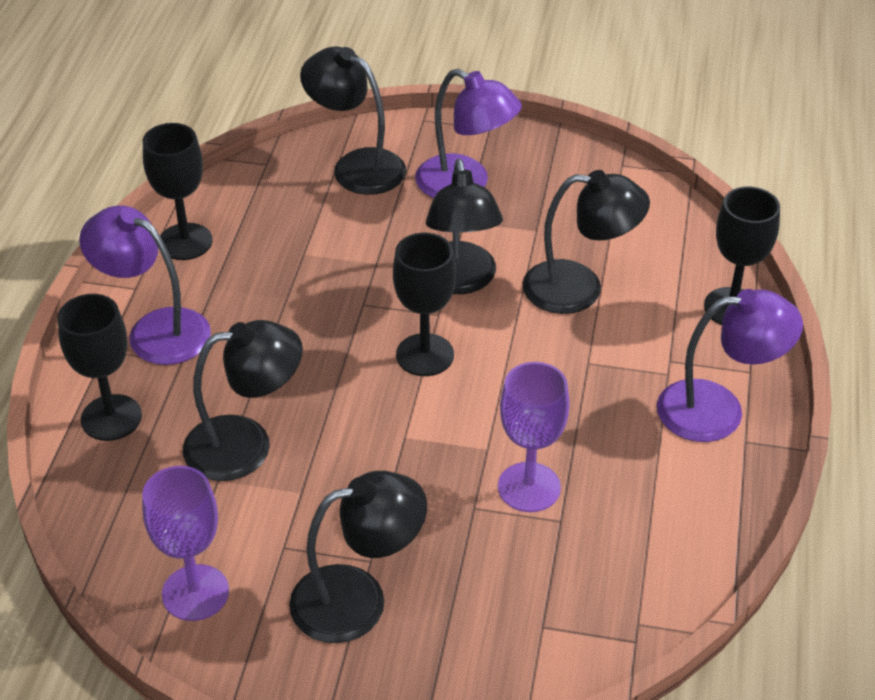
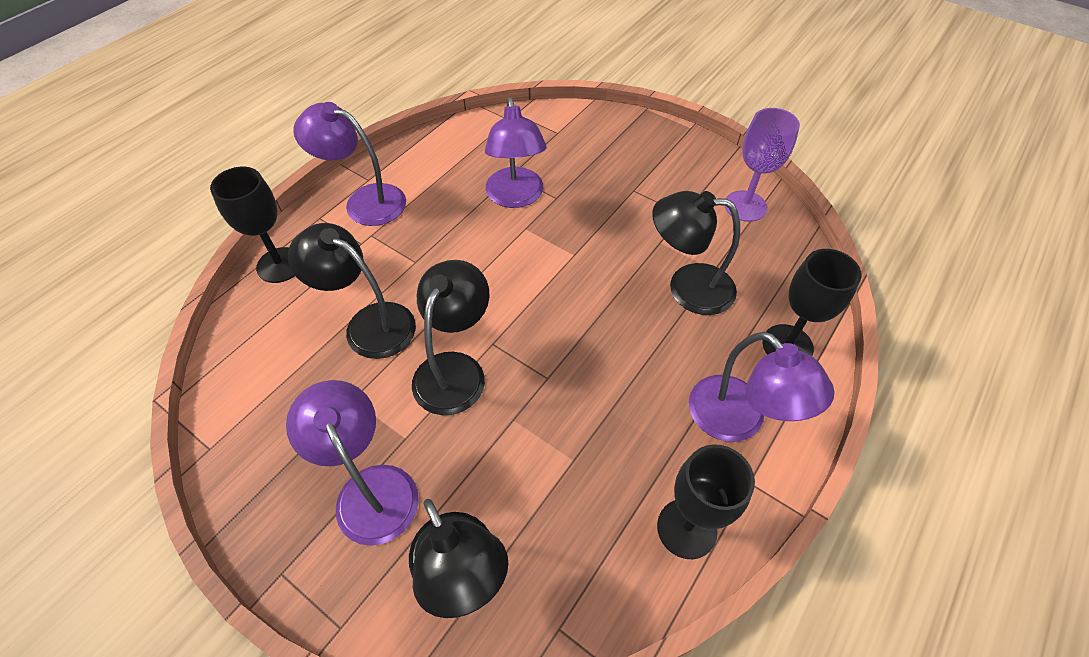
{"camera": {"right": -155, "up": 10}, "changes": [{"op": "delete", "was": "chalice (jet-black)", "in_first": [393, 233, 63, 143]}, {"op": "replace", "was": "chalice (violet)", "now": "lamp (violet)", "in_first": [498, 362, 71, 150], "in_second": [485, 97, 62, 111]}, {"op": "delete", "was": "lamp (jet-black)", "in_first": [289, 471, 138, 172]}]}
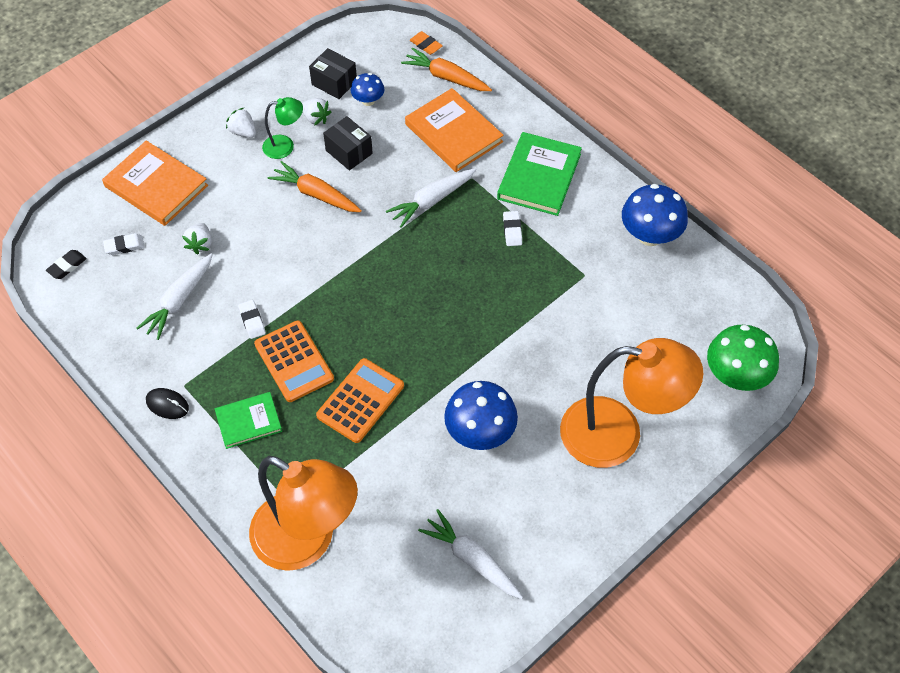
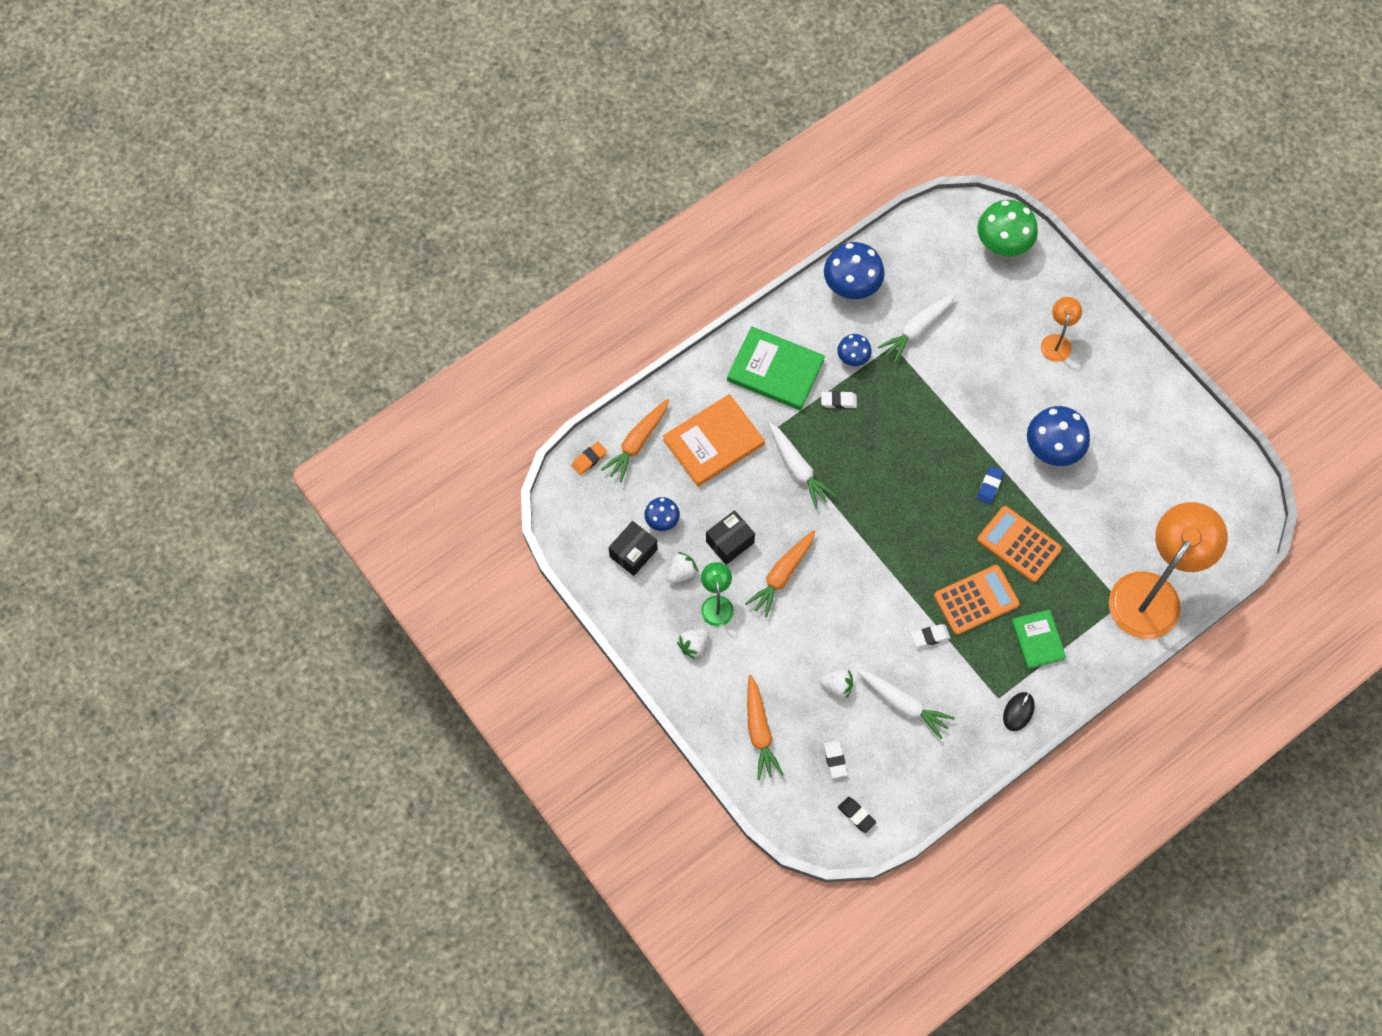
{"camera": {"right": -85, "up": 10}, "changes": [{"op": "replace", "was": "hardback (orange-coloured)", "now": "carrot (orange-coloured)", "in_first": [102, 140, 106, 86], "in_second": [747, 675, 37, 105]}, {"op": "resize", "was": "lamp (orange-coloured)", "in_first": [560, 338, 143, 130], "in_second": [1041, 297, 41, 65], "ratio": 0.45}, {"op": "move", "was": "carrot (white)", "in_first": [418, 509, 105, 90], "in_second": [878, 293, 78, 70]}, {"op": "insert", "now": "fungus (cobalt)", "in_second": [837, 334, 35, 32]}, {"op": "insert", "now": "eraser (cobalt)", "in_second": [977, 466, 27, 38]}]}
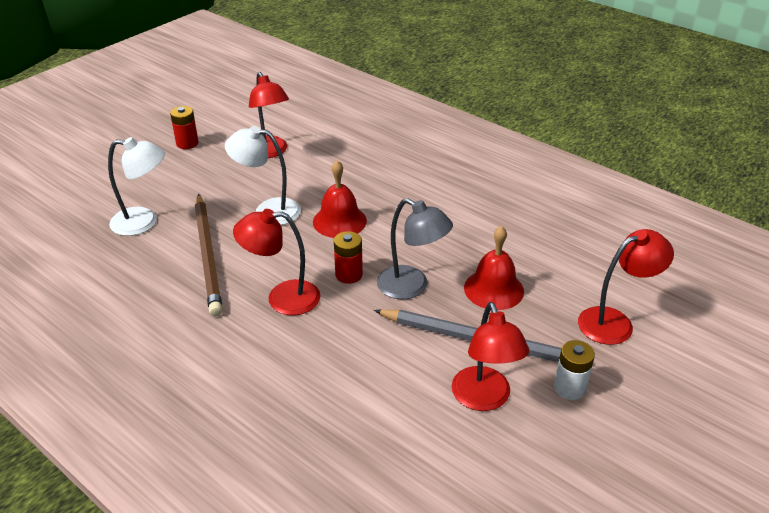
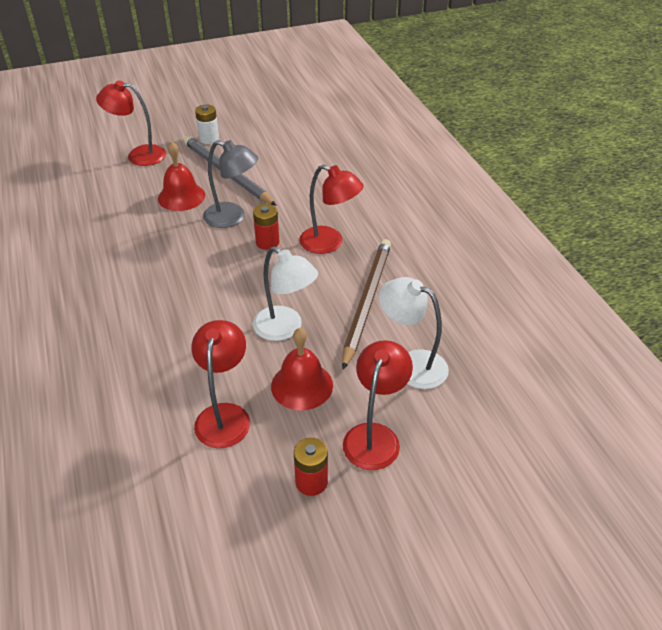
{"camera": {"right": -150, "up": 5}, "changes": [{"op": "move", "was": "school bell (crimson)", "in_first": [313, 160, 54, 78], "in_second": [271, 328, 62, 82]}, {"op": "rotate", "was": "lamp (gray)", "in_first": [377, 198, 76, 101], "in_second": [203, 140, 55, 88], "clockwise": 135}, {"op": "move", "was": "lamp (crimson)", "in_first": [452, 302, 77, 109], "in_second": [343, 340, 70, 130]}]}
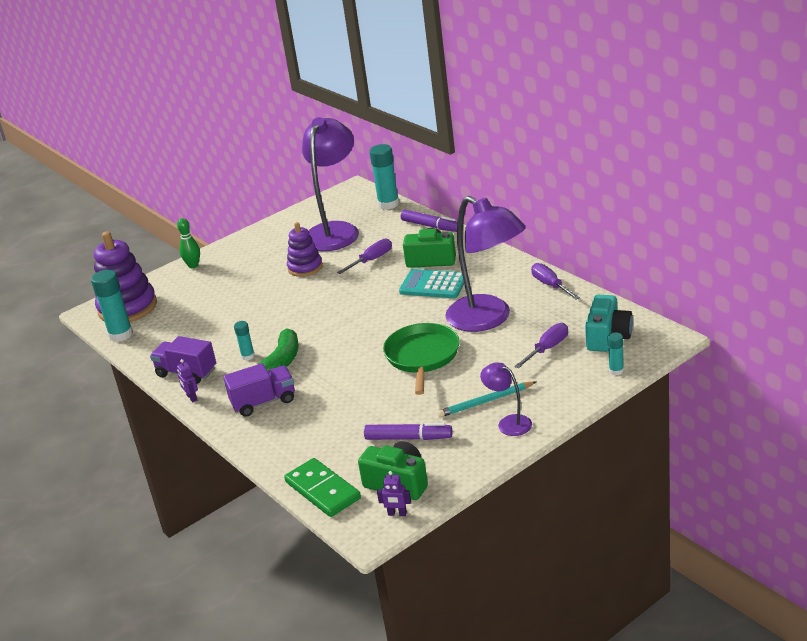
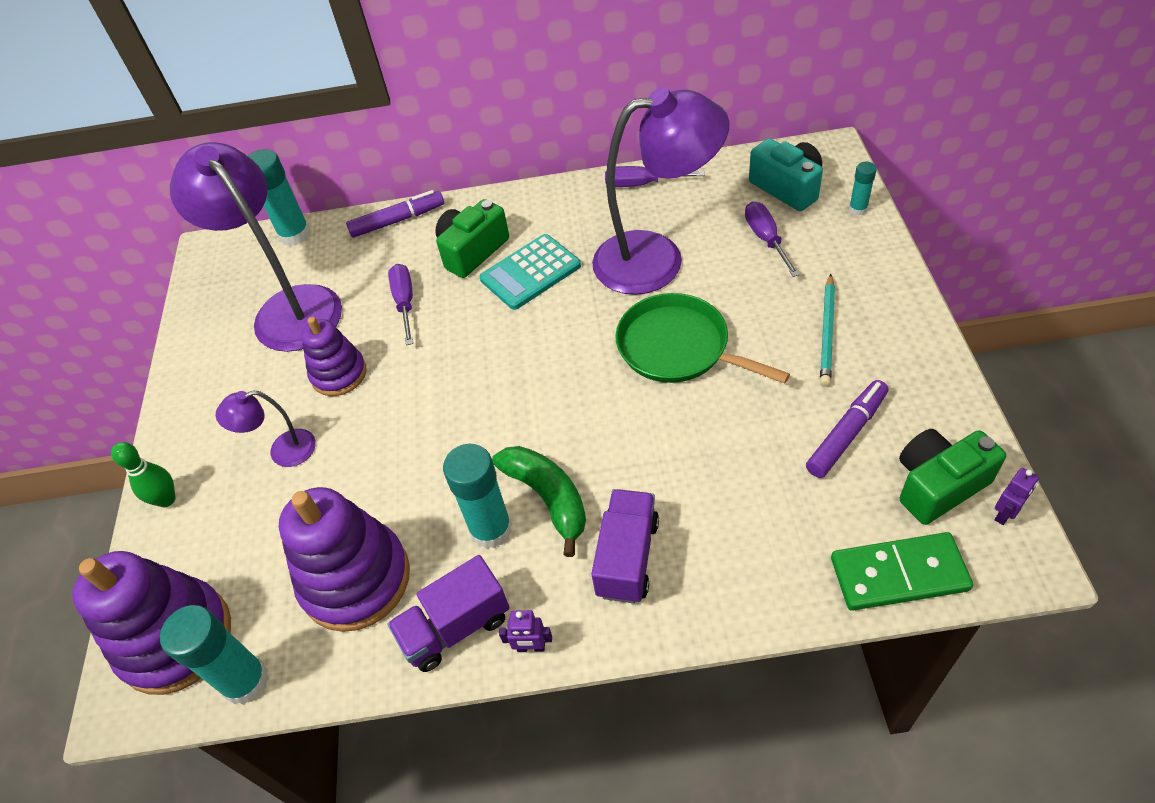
{"camera": {"right": -55, "up": 20}, "changes": [{"op": "resize", "was": "glue (turquoise)", "in_first": [234, 321, 21, 39], "in_second": [443, 444, 69, 105], "ratio": 1.9}, {"op": "move", "was": "lamp (violet)", "in_first": [480, 362, 52, 74], "in_second": [216, 390, 100, 77]}, {"op": "insert", "now": "ring stacker (violet)", "in_second": [279, 487, 131, 145]}]}
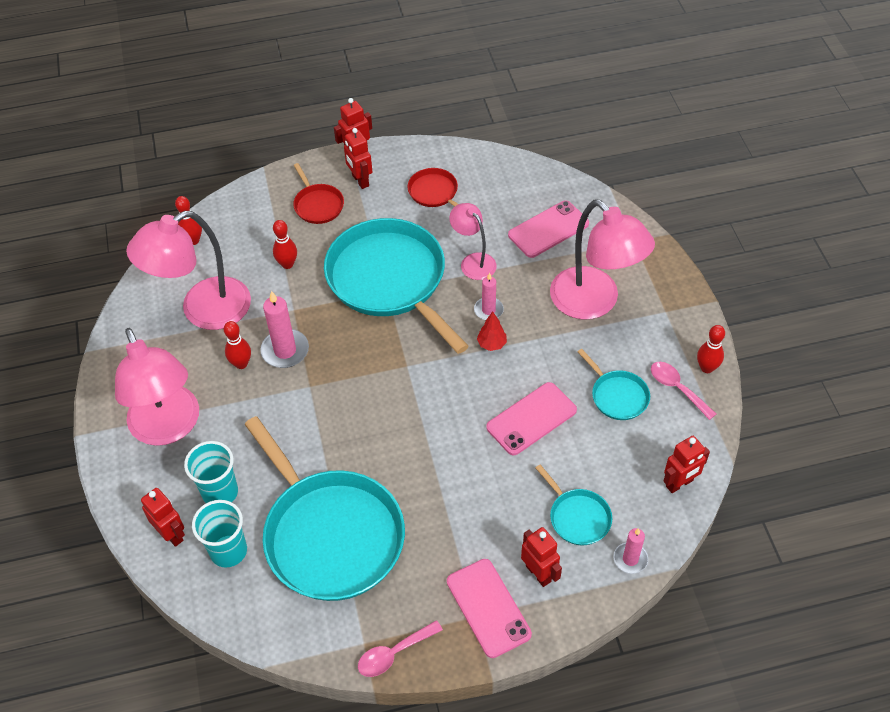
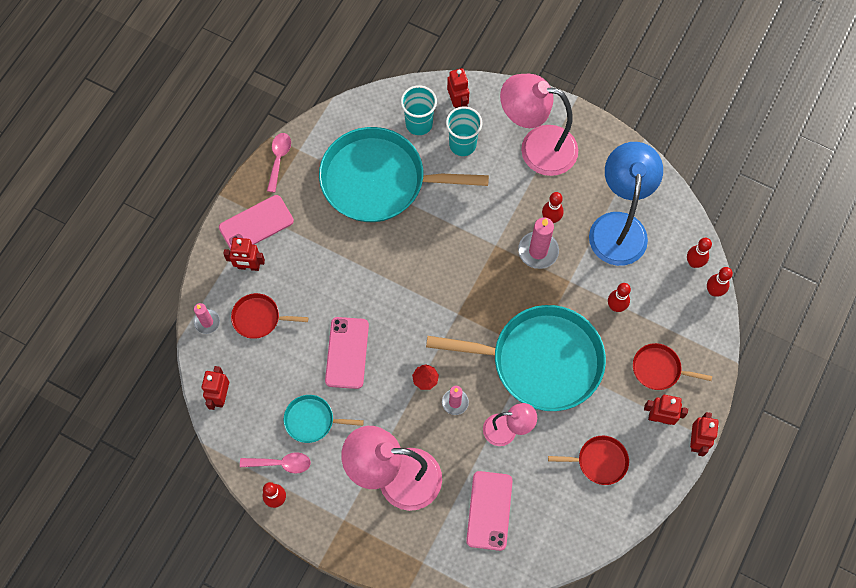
{"camera": {"right": 130, "up": 15}, "changes": [{"op": "recolor", "was": "lamp (rosy)", "now": "lamp (cobalt)", "in_first": [126, 211, 125, 119], "in_second": [589, 142, 74, 124]}, {"op": "recolor", "was": "skillet (turquoise)", "now": "skillet (crimson)", "in_first": [536, 464, 76, 81], "in_second": [231, 293, 78, 46]}, {"op": "rotate", "was": "toy robot (crimson)", "in_first": [141, 488, 44, 59], "in_second": [447, 68, 22, 40], "clockwise": -105}, {"op": "rotate", "was": "phone (rosy)", "in_first": [447, 559, 85, 99], "in_second": [219, 195, 75, 55], "clockwise": -45}, {"op": "insert", "now": "tenpin (crimson)", "in_second": [707, 267, 26, 30]}]}
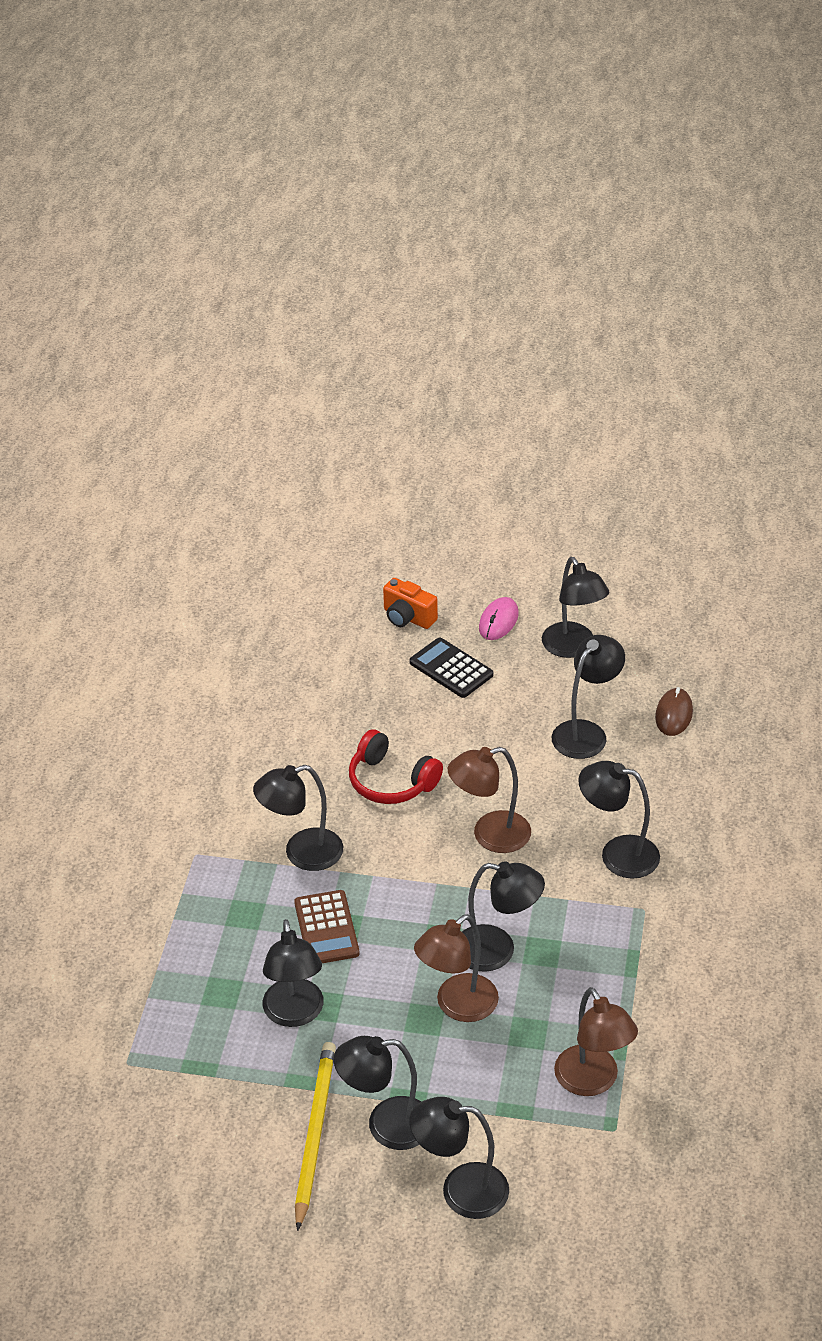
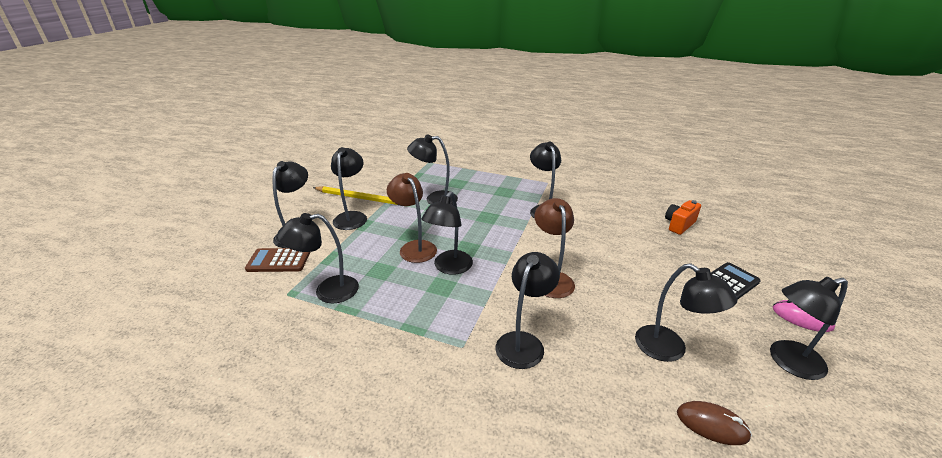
{"camera": {"right": 100, "up": -10}, "changes": [{"op": "move", "was": "compact camera (orange-coloured)", "in_first": [383, 578, 55, 51], "in_second": [665, 200, 36, 35]}, {"op": "delete", "was": "headset (crimson)", "in_first": [349, 729, 94, 75]}, {"op": "move", "was": "pocket calculator (brown)", "in_first": [294, 890, 65, 73], "in_second": [245, 248, 65, 24]}, {"op": "recolor", "was": "lamp (brown)", "now": "lamp (jet-black)", "in_first": [554, 987, 84, 109], "in_second": [277, 213, 82, 90]}]}
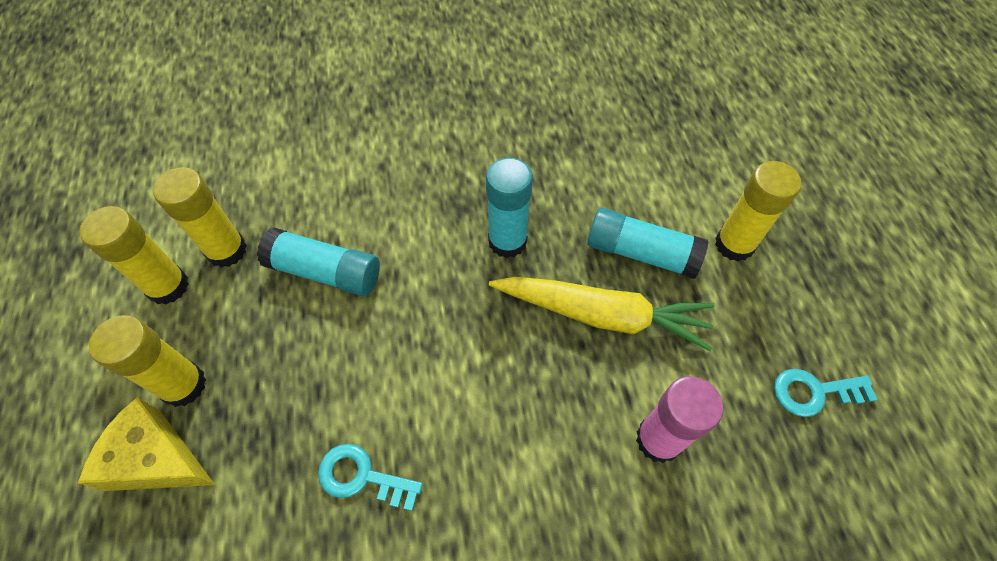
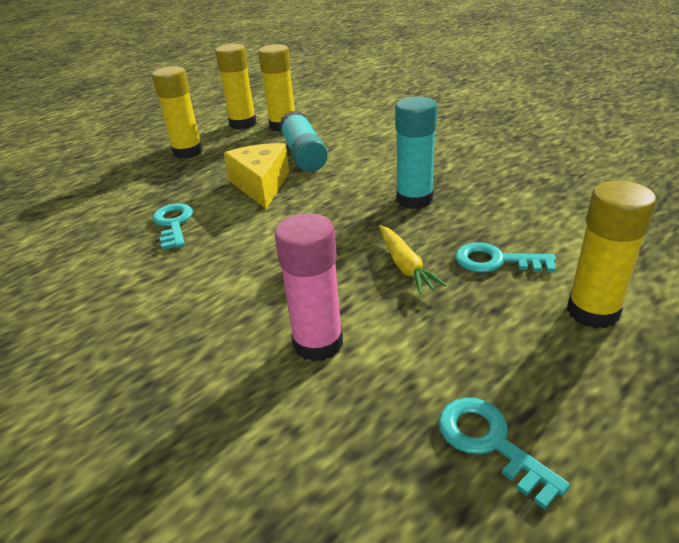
{"camera": {"right": 60, "up": -25}, "changes": [{"op": "replace", "was": "glue (turquoise)", "now": "latchkey (turquoise)", "in_first": [587, 208, 122, 71], "in_second": [455, 243, 101, 30]}, {"op": "resize", "was": "carrot (yellow)", "in_first": [489, 277, 226, 74], "in_second": [379, 225, 68, 69], "ratio": 0.53}, {"op": "move", "was": "cheese (yellow)", "in_first": [78, 397, 137, 94], "in_second": [224, 143, 65, 66]}]}
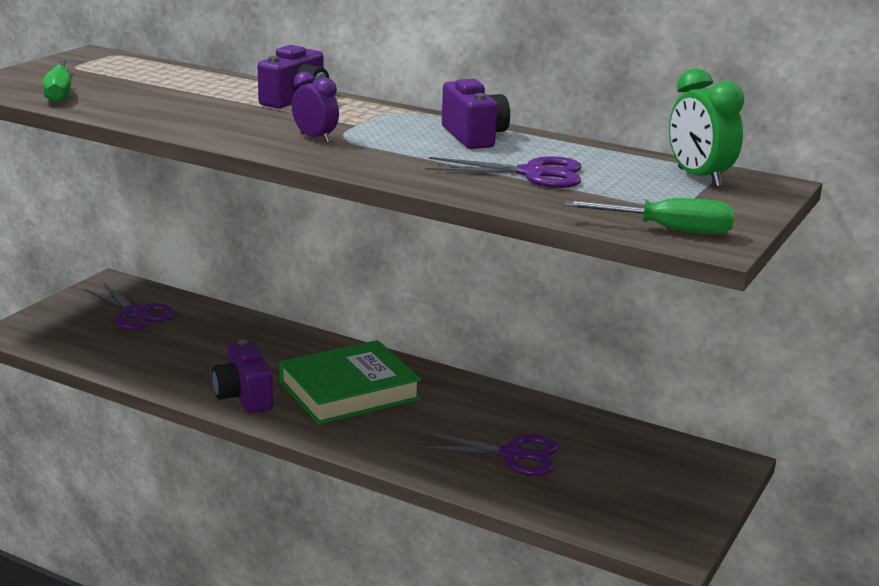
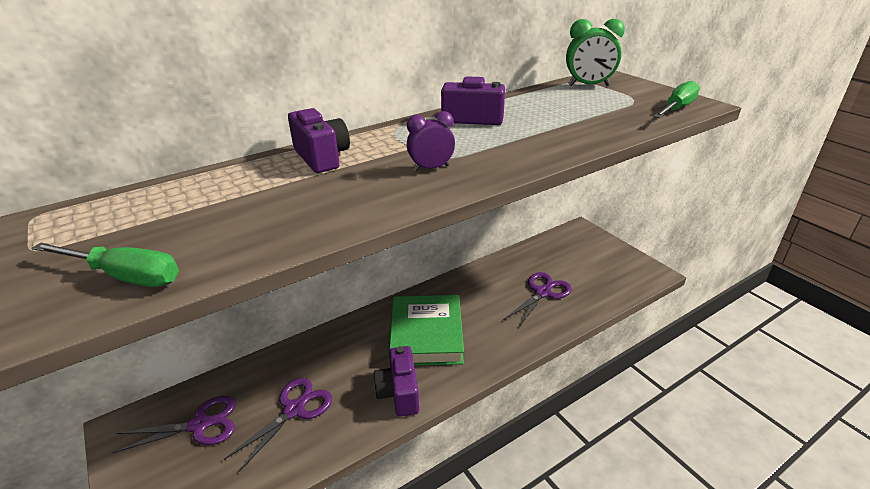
{"camera": {"right": -60, "up": 10}, "changes": [{"op": "move", "was": "shears (violet)", "in_first": [425, 156, 156, 32], "in_second": [224, 378, 108, 94]}, {"op": "rotate", "was": "compact camera (violet)", "in_first": [212, 340, 61, 73], "in_second": [373, 346, 46, 71], "clockwise": 75}]}
